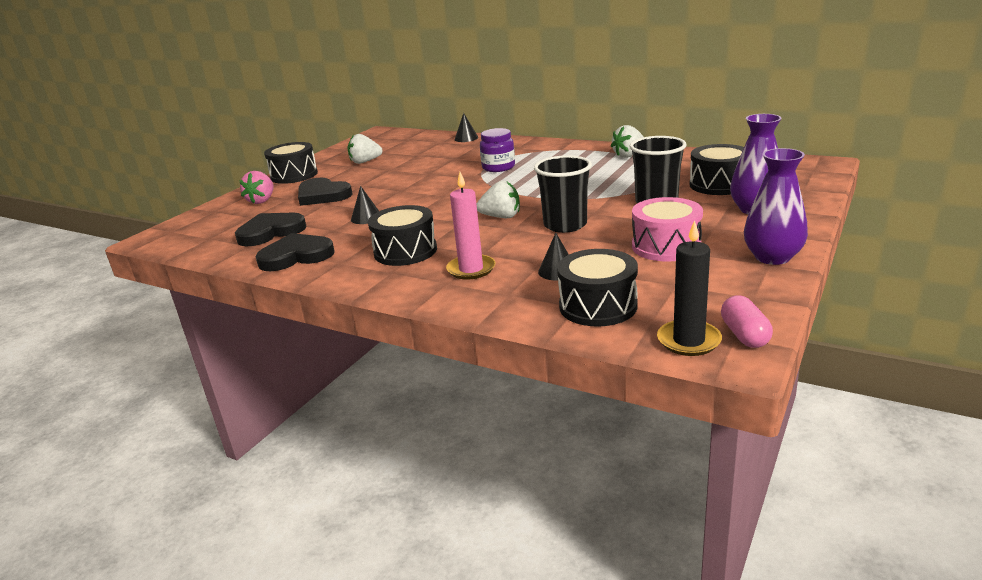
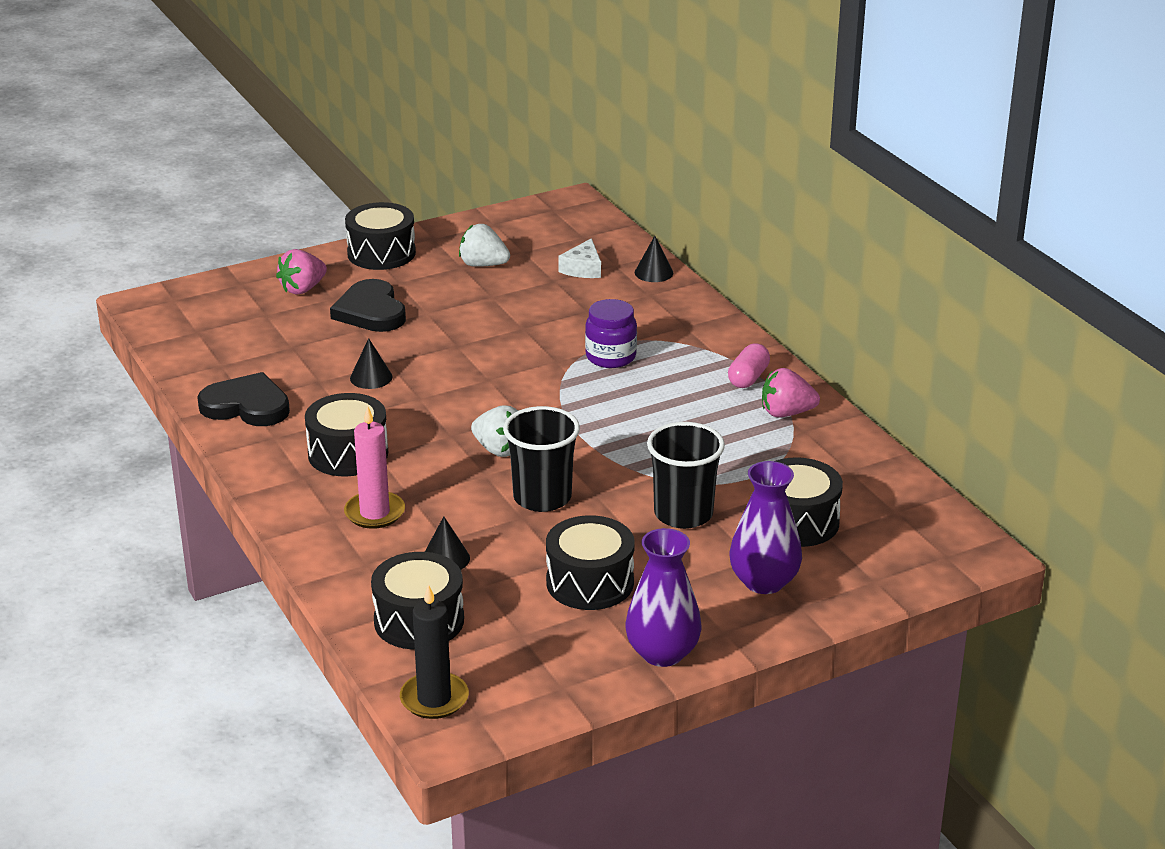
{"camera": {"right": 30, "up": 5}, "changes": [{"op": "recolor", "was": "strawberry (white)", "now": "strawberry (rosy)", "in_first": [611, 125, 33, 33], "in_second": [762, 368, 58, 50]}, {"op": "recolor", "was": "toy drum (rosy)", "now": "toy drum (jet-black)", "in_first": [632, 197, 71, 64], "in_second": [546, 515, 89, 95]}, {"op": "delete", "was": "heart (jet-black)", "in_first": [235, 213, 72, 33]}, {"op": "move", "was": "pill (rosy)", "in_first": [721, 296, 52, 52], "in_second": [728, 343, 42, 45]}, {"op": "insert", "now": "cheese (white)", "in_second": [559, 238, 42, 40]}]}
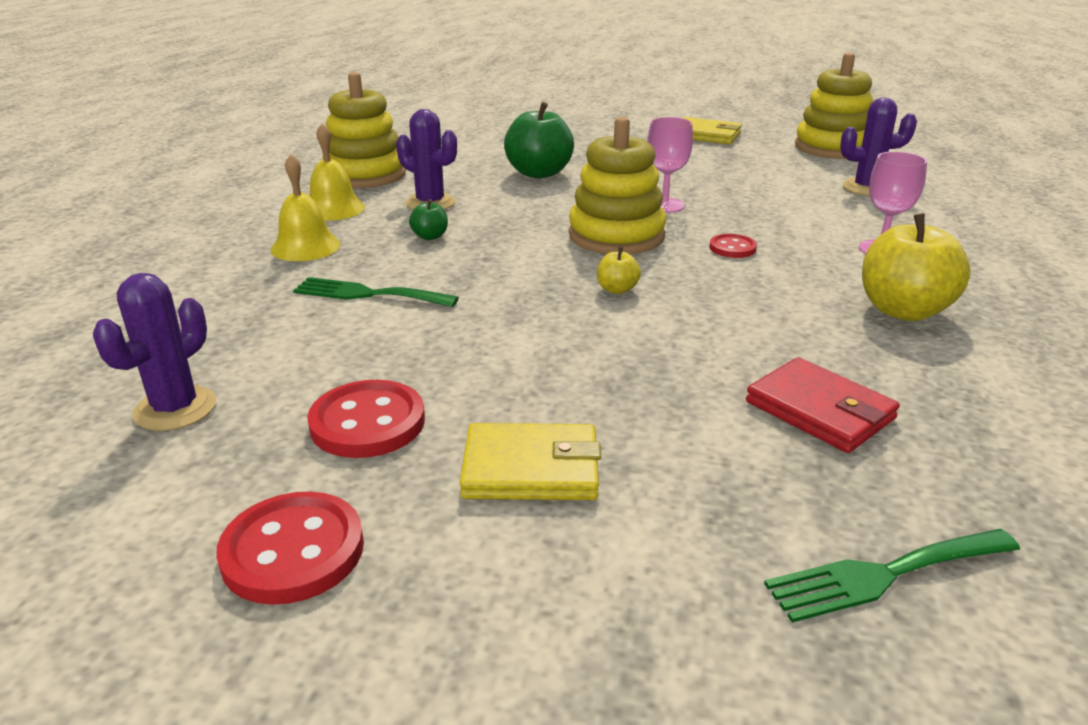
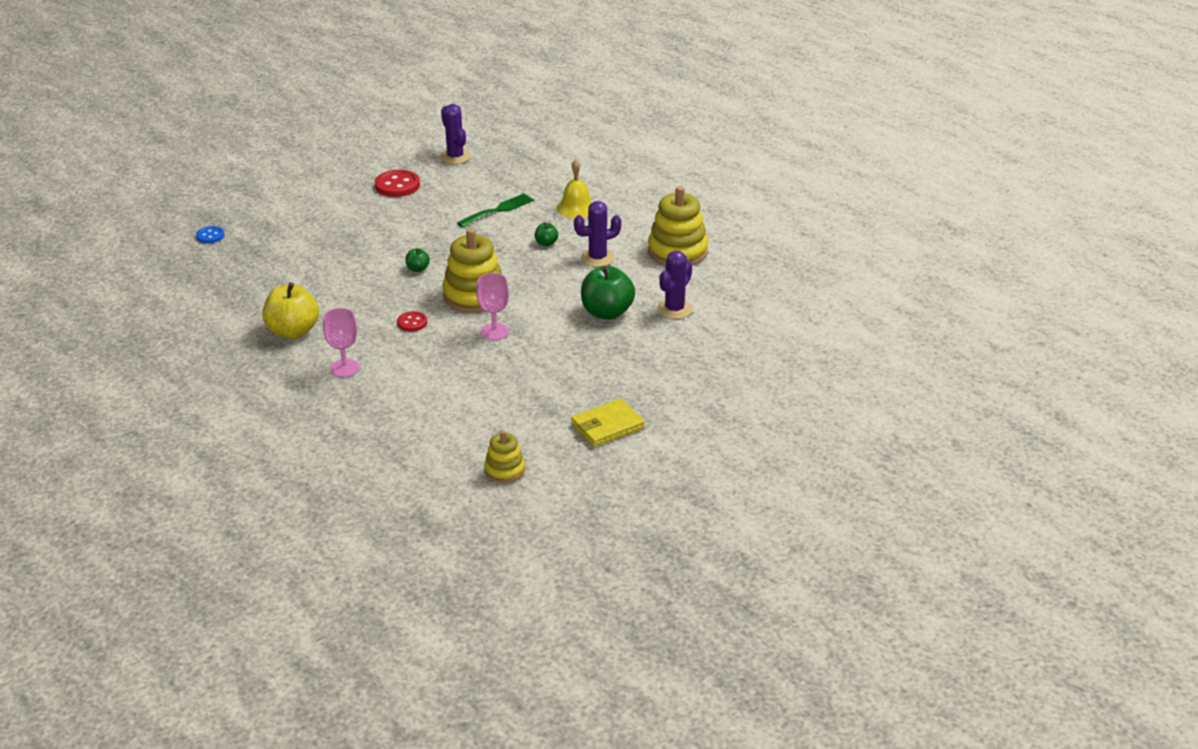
{"camera": {"right": 125, "up": 5}, "changes": [{"op": "resize", "was": "ring stacker (yellow)", "in_first": [795, 53, 78, 106], "in_second": [484, 430, 41, 53], "ratio": 0.56}, {"op": "move", "was": "cactus (violet)", "in_first": [840, 98, 77, 98], "in_second": [657, 251, 36, 68]}, {"op": "delete", "was": "school bell (yellow)", "in_first": [309, 124, 56, 97]}, {"op": "recolor", "was": "apple (yellow)", "now": "apple (leaf-green)", "in_first": [597, 247, 44, 47], "in_second": [405, 248, 25, 24]}, {"op": "delete", "was": "billfold (crimson)", "in_first": [746, 357, 154, 96]}, {"op": "delete", "was": "billfold (yellow)", "in_first": [460, 423, 141, 77]}, {"op": "delete", "was": "shirt button (crimson)", "in_first": [216, 492, 148, 113]}, {"op": "replace", "was": "table fork (leaf-green)", "now": "shirt button (cobalt)", "in_first": [764, 529, 256, 94], "in_second": [196, 226, 29, 18]}]}
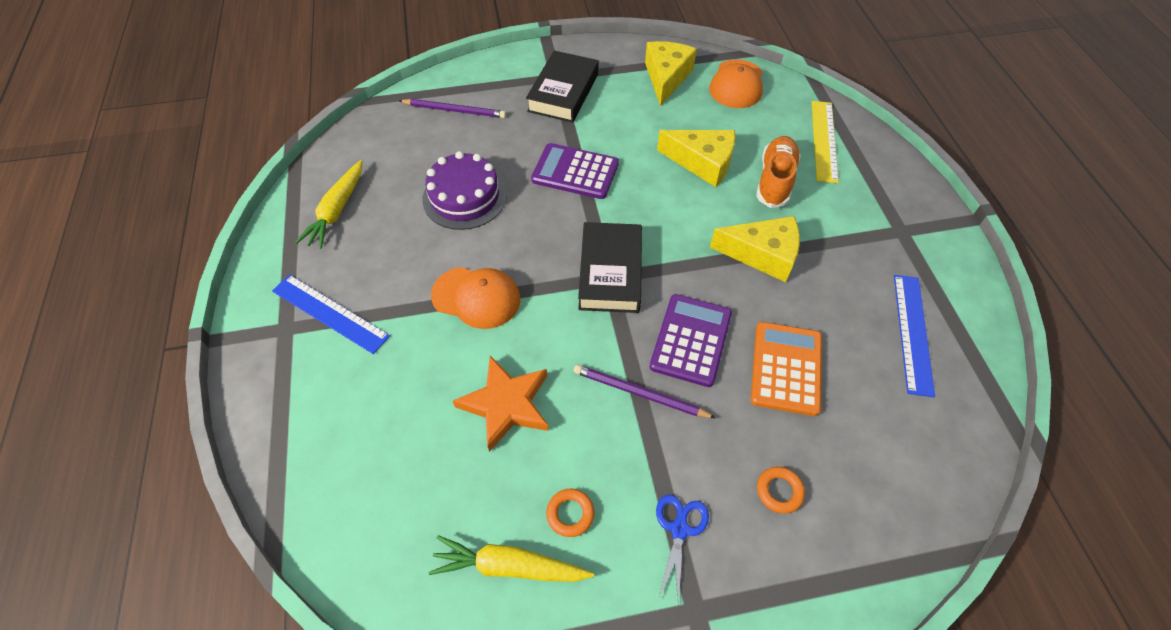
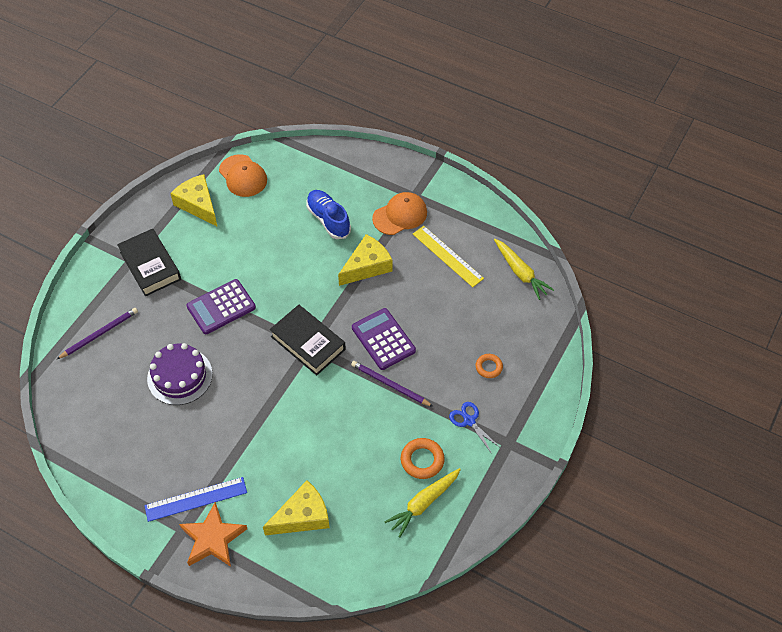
{"camera": {"right": -50, "up": 0}, "changes": [{"op": "move", "was": "ruler (yellow)", "in_first": [812, 101, 27, 82], "in_second": [413, 226, 71, 61]}, {"op": "move", "was": "cheese (yellow)", "in_first": [657, 130, 78, 57], "in_second": [263, 480, 67, 55]}, {"op": "recolor", "was": "shoe (orange-coloured)", "now": "shoe (cobalt)", "in_first": [756, 136, 45, 72], "in_second": [306, 190, 45, 49]}, {"op": "move", "was": "carrot (yellow)", "in_first": [295, 160, 68, 89], "in_second": [494, 239, 60, 61]}, {"op": "move", "was": "peaked cap (orange-coloured)", "in_first": [431, 267, 89, 62], "in_second": [372, 192, 55, 43]}, {"op": "delete", "was": "ruler (cobalt)", "in_first": [894, 275, 41, 122]}, {"op": "delete", "was": "pocket calculator (orange-coloured)", "in_first": [751, 322, 71, 94]}, {"op": "move", "was": "star shape (orange-coloured)", "in_first": [453, 356, 96, 96], "in_second": [179, 502, 68, 65]}, {"op": "rotate", "was": "wooden pencil (violet)", "in_first": [574, 364, 142, 54], "in_second": [351, 361, 82, 46], "clockwise": 60}, {"op": "resize", "was": "ring (orange-coloured)", "in_first": [546, 489, 49, 48], "in_second": [401, 438, 44, 41], "ratio": 1.52}]}
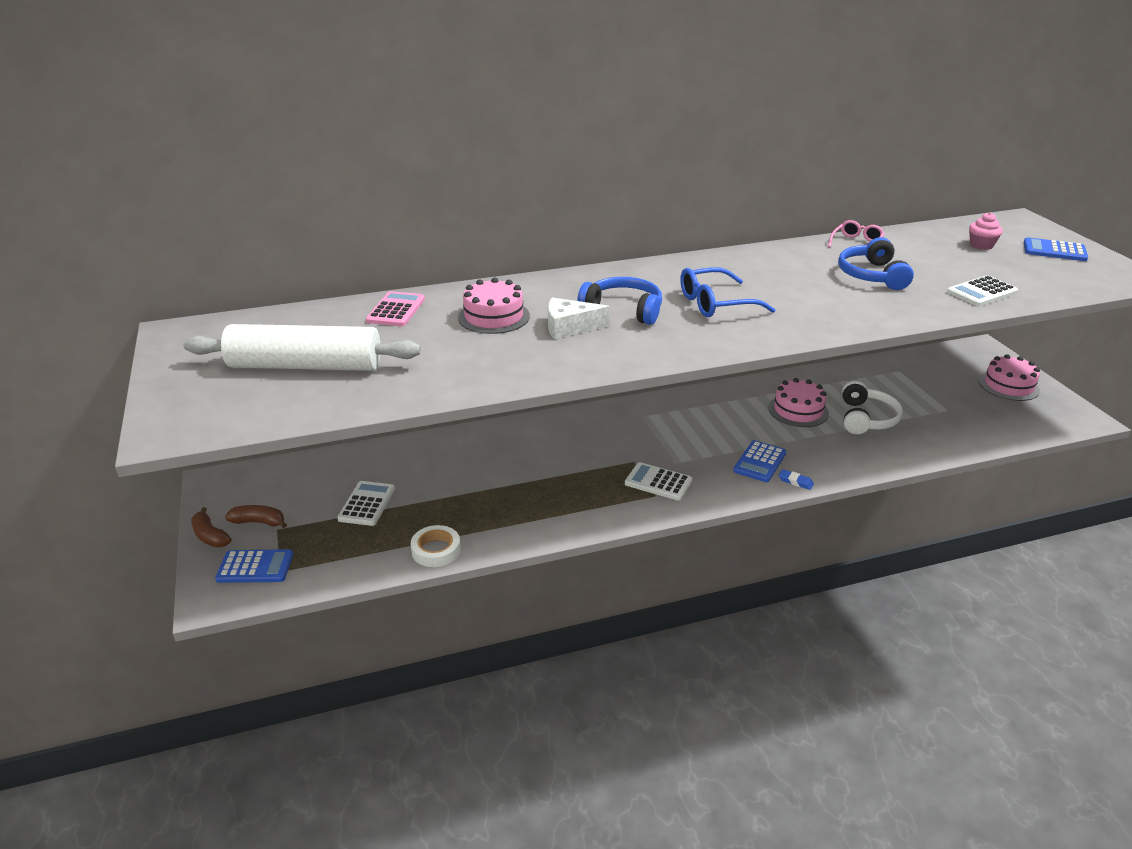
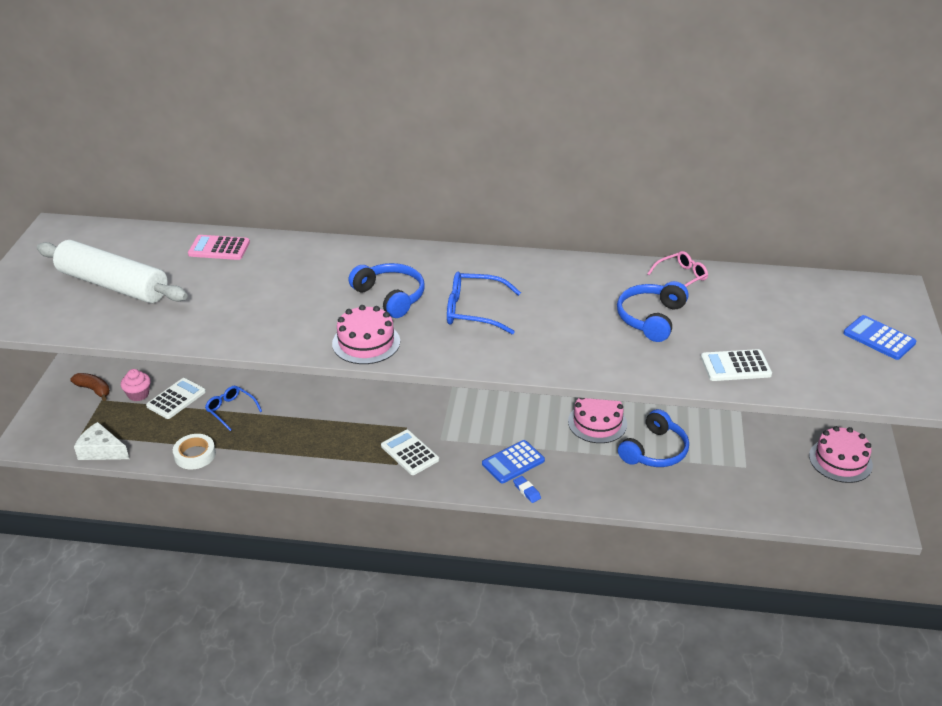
{"camera": {"right": 25, "up": 5}, "changes": [{"op": "move", "was": "muffin (rosy)", "in_first": [969, 212, 34, 38], "in_second": [121, 369, 30, 32]}, {"op": "move", "was": "gateau (rosy)", "in_first": [458, 278, 72, 56], "in_second": [332, 305, 68, 59]}, {"op": "rotate", "was": "pocket calculator (rosy)", "in_first": [366, 291, 59, 35], "in_second": [188, 235, 62, 25], "clockwise": -120}, {"op": "move", "was": "cheese (white)", "in_first": [548, 298, 62, 41], "in_second": [74, 422, 55, 38]}, {"op": "recolor", "was": "headset (white)", "now": "headset (cobalt)", "in_first": [842, 381, 61, 53], "in_second": [618, 409, 71, 58]}, {"op": "delete", "was": "banana fruit (brown)", "in_first": [191, 507, 40, 40]}, {"op": "delete", "was": "pocket calculator (cobalt)", "in_first": [215, 549, 78, 34]}, {"op": "insert", "now": "eyeglasses (cobalt)", "in_second": [205, 386, 57, 45]}]}
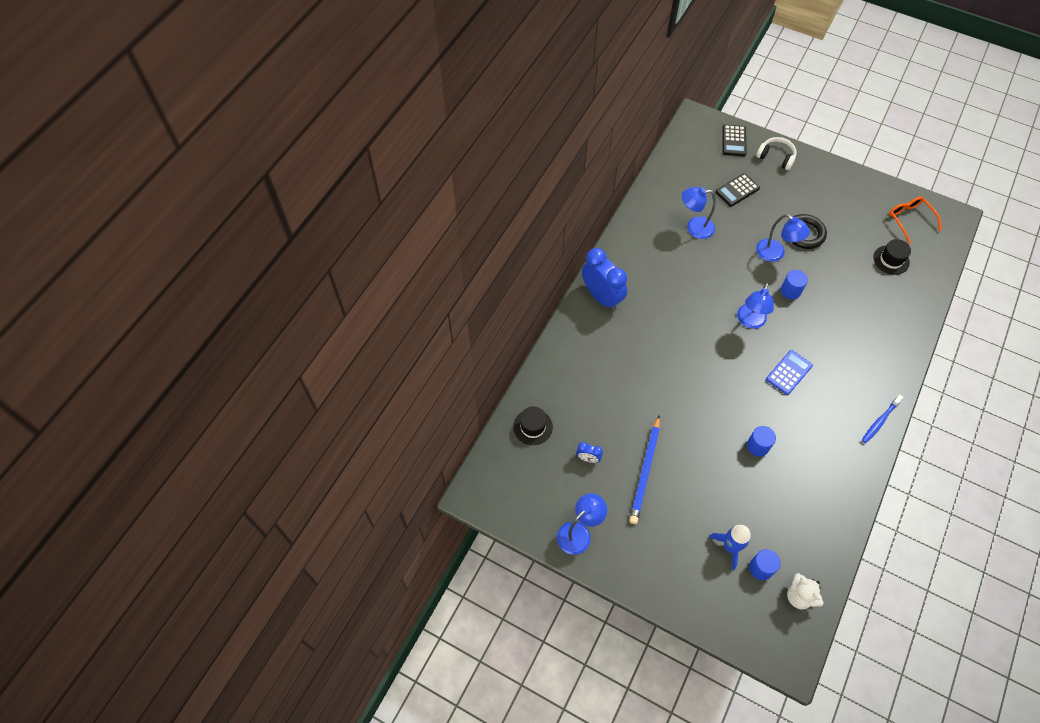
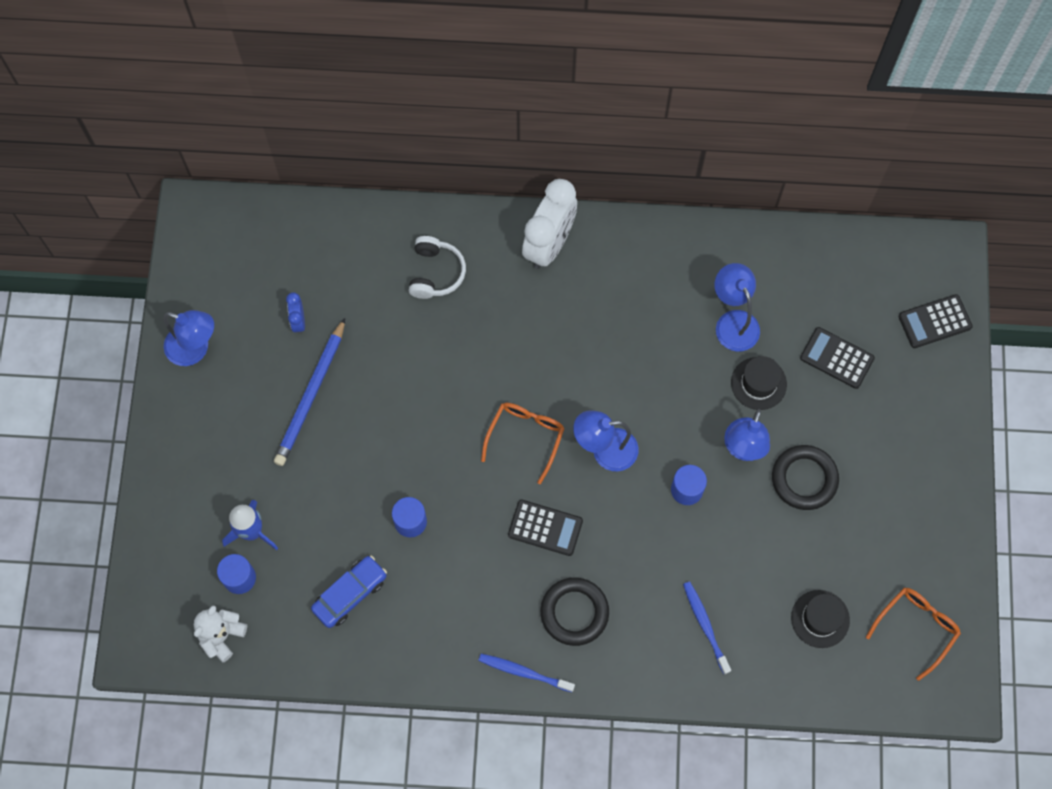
{"camera": {"right": 65, "up": 10}, "changes": [{"op": "move", "was": "headset (white)", "in_first": [756, 137, 40, 33], "in_second": [409, 236, 57, 63]}, {"op": "recolor", "was": "bedside clock (cobalt)", "now": "bedside clock (white)", "in_first": [582, 248, 45, 63], "in_second": [522, 179, 55, 90]}, {"op": "recolor", "was": "pocket calculator (cobalt)", "now": "pocket calculator (jet-black)", "in_first": [766, 350, 47, 45], "in_second": [508, 500, 75, 56]}, {"op": "move", "was": "tall hat (jet-black)", "in_first": [513, 406, 40, 39], "in_second": [731, 356, 56, 54]}, {"op": "rotate", "was": "wooden pencil (cobalt)", "in_first": [629, 416, 31, 108], "in_second": [274, 318, 71, 148], "clockwise": -60}, {"op": "insert", "now": "eyeglasses (orange-coloured)", "in_second": [481, 403, 84, 81]}, {"op": "insert", "now": "toy car (cobalt)", "in_second": [311, 555, 76, 73]}, {"op": "insert", "now": "ring (jet-black)", "in_second": [540, 577, 69, 69]}, {"op": "insert", "now": "dental brush (cobalt)", "in_second": [683, 581, 48, 93]}]}
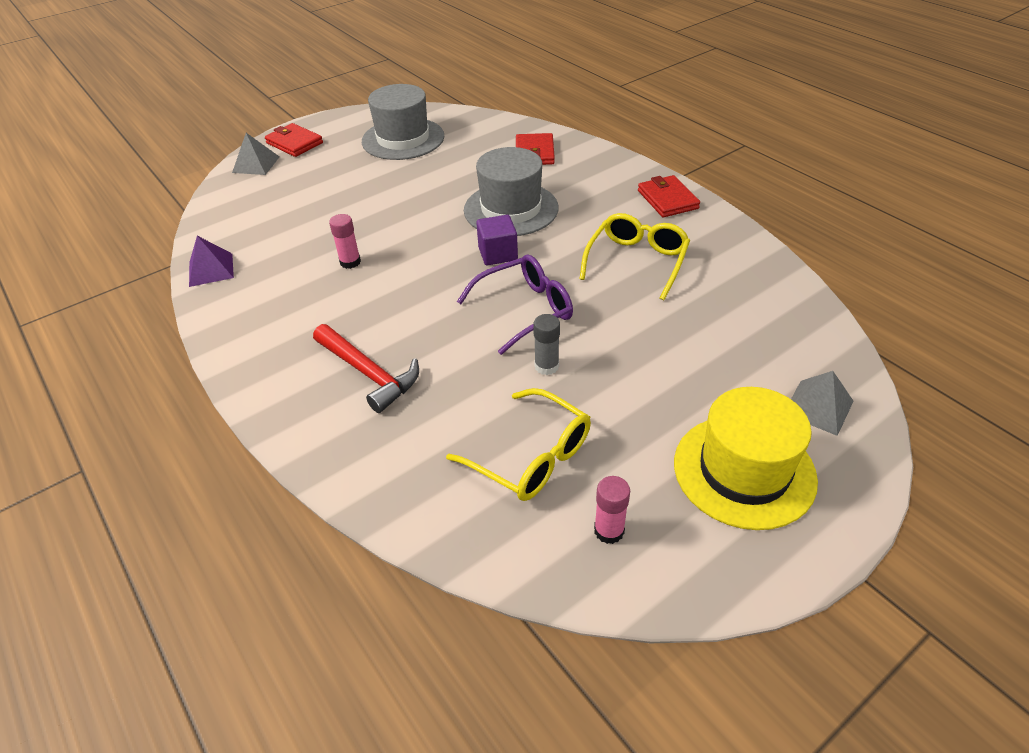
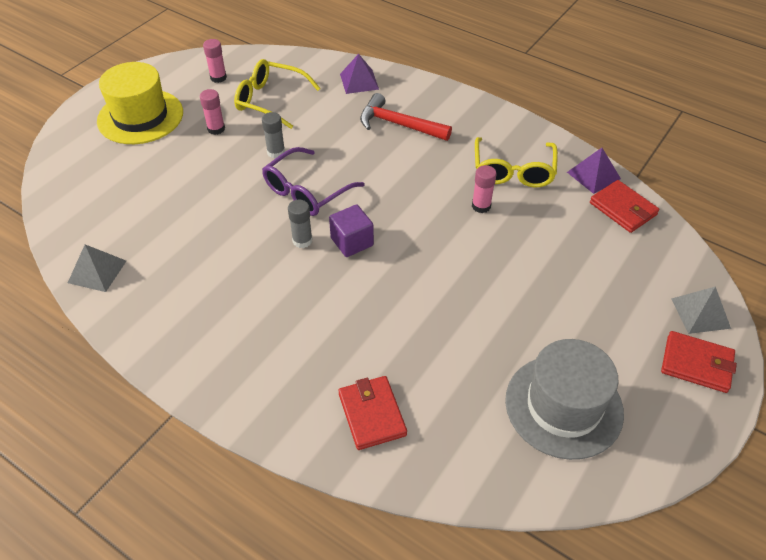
{"camera": {"right": 160, "up": 5}, "changes": [{"op": "delete", "was": "tall hat (gray)", "in_first": [464, 147, 94, 89]}, {"op": "move", "was": "billfold (crimson)", "in_first": [638, 175, 62, 42], "in_second": [590, 180, 69, 53]}, {"op": "move", "was": "eyeglasses (yellow)", "in_first": [579, 213, 111, 87], "in_second": [475, 137, 83, 50]}, {"op": "move", "was": "pyramid shape (gray)", "in_first": [791, 371, 63, 65], "in_second": [68, 244, 58, 48]}, {"op": "insert", "now": "pyramid shape (violet)", "in_second": [340, 54, 39, 40]}, {"op": "insert", "now": "glue (rosy)", "in_second": [200, 89, 25, 46]}, {"op": "insert", "now": "glue (gray)", "in_second": [288, 200, 25, 48]}]}
